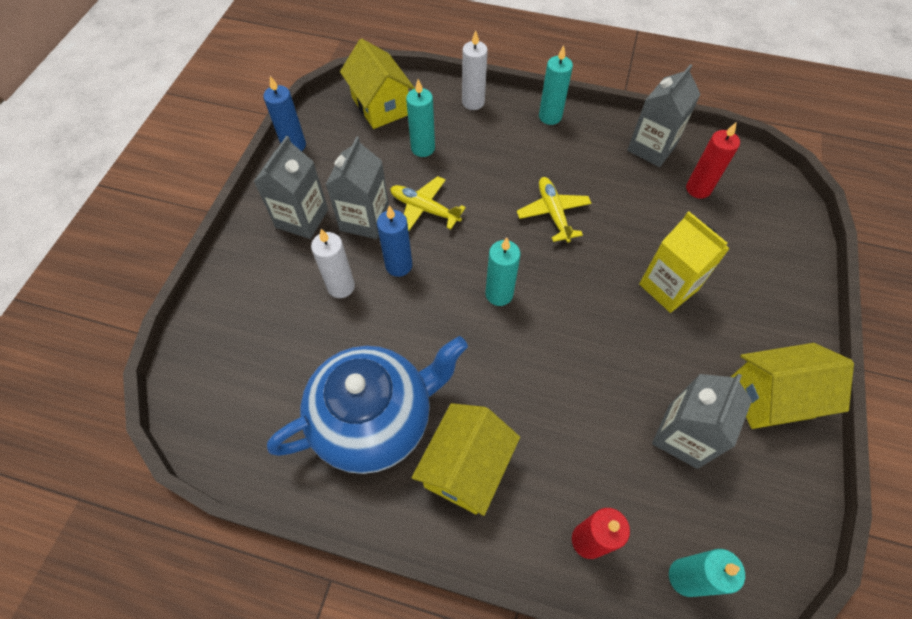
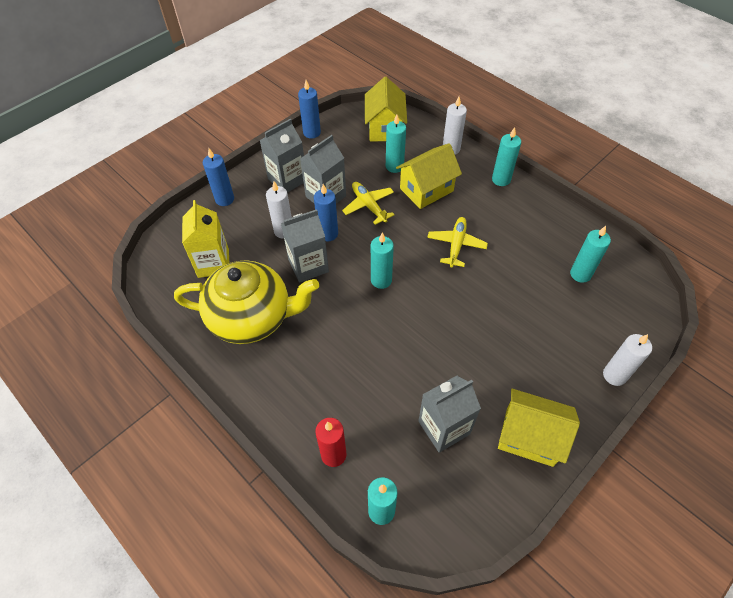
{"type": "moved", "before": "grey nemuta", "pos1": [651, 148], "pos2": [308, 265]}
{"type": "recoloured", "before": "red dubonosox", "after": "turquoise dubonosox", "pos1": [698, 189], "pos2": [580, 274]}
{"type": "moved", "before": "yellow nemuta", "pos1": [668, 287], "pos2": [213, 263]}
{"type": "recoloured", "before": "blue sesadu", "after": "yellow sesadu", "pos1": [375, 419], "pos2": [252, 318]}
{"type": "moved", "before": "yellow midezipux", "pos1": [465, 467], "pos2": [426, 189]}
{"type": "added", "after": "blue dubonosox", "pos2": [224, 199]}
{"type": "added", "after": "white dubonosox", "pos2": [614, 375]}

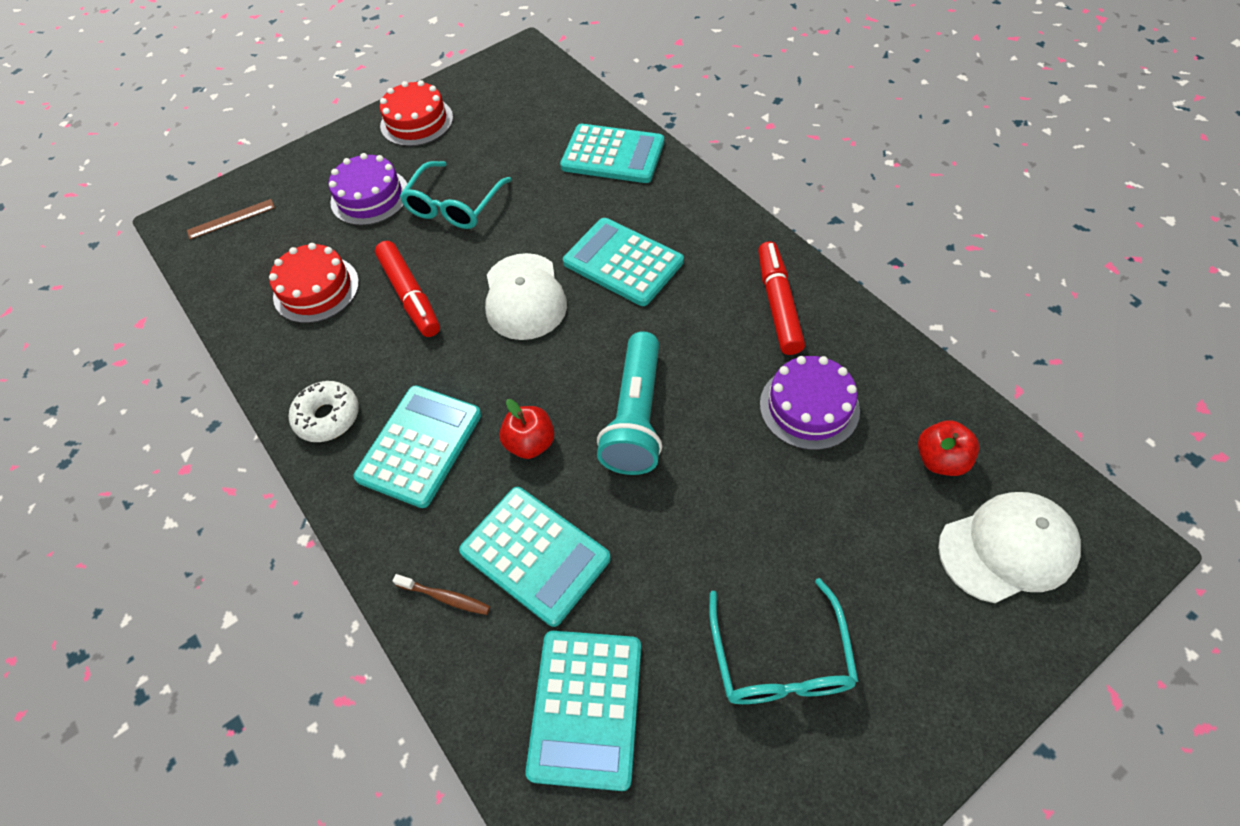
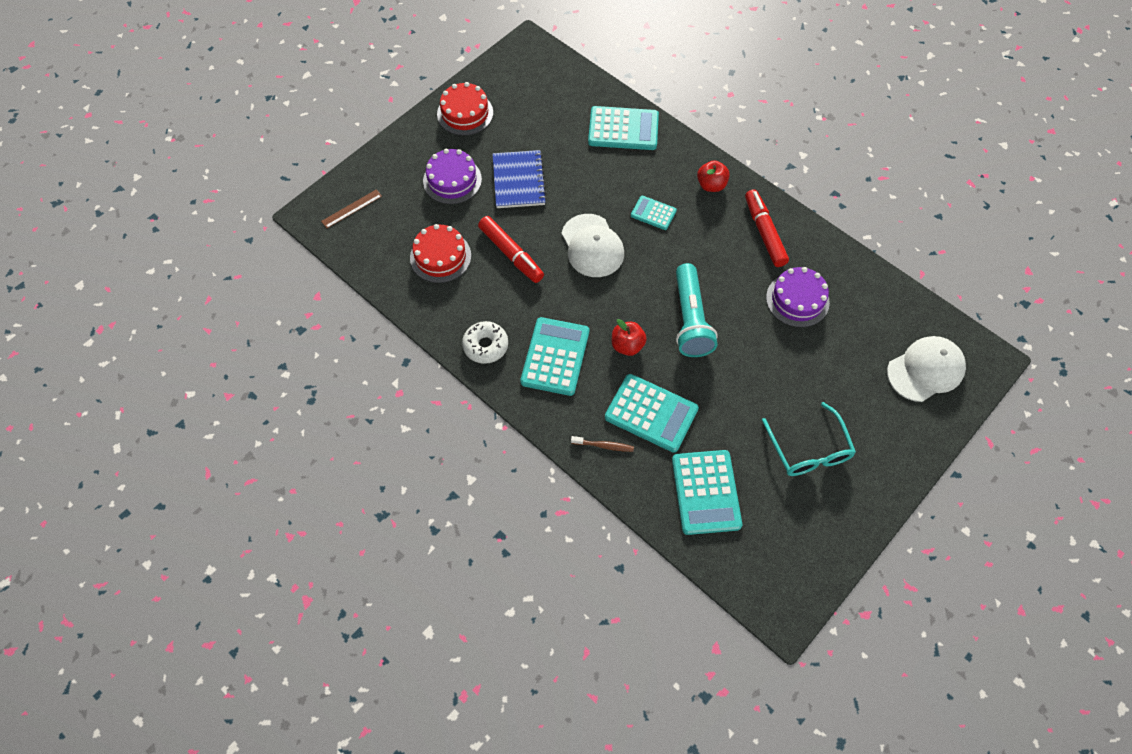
{"type": "replaced", "before": "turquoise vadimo", "after": "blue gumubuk", "pos1": [454, 205], "pos2": [519, 181]}
{"type": "resized", "before": "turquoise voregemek", "pos1": [623, 262], "pos2": [653, 213], "scale": 0.55}
{"type": "moved", "before": "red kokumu", "pos1": [940, 460], "pos2": [711, 185]}

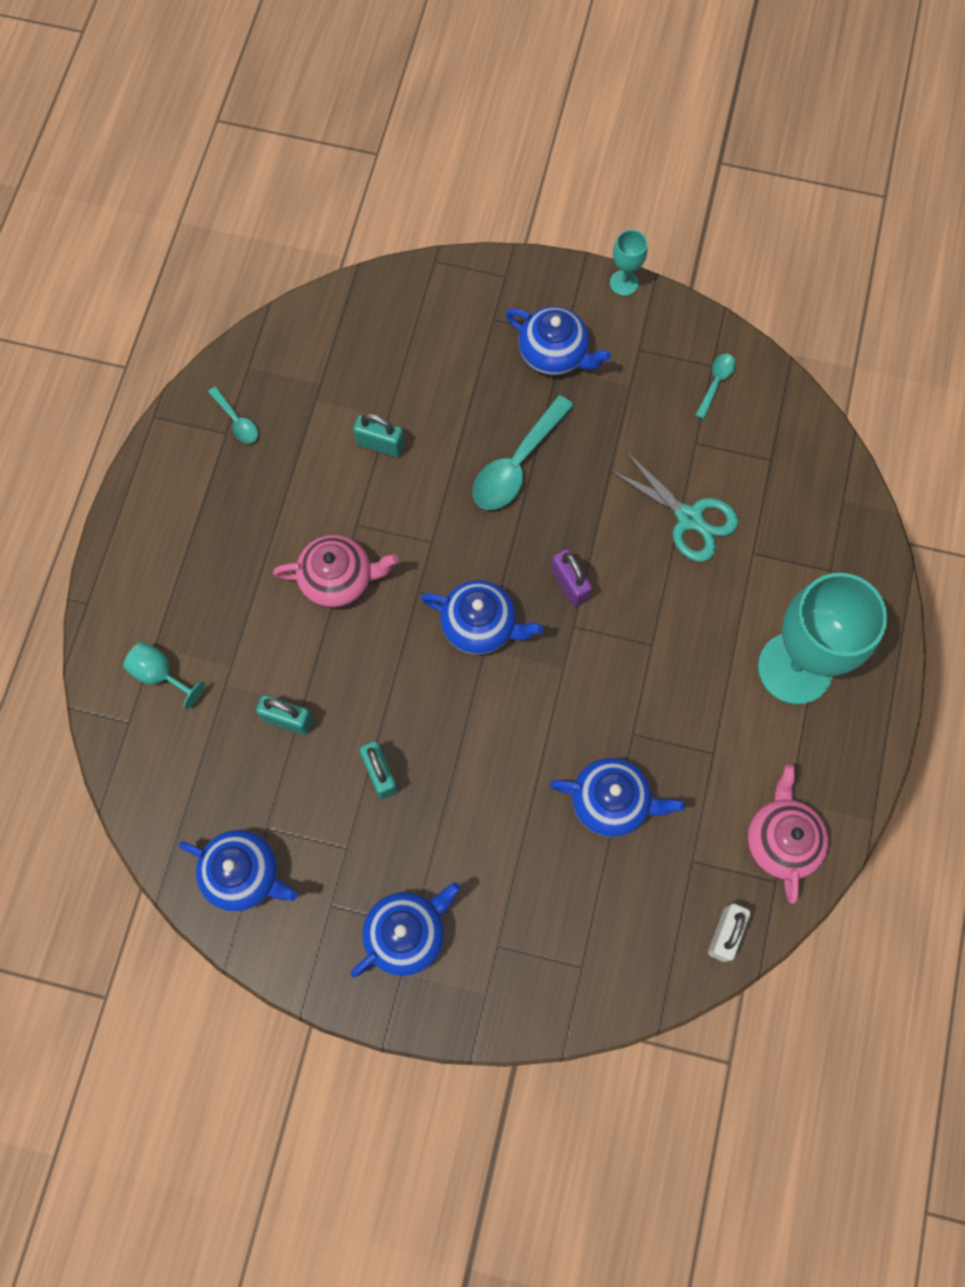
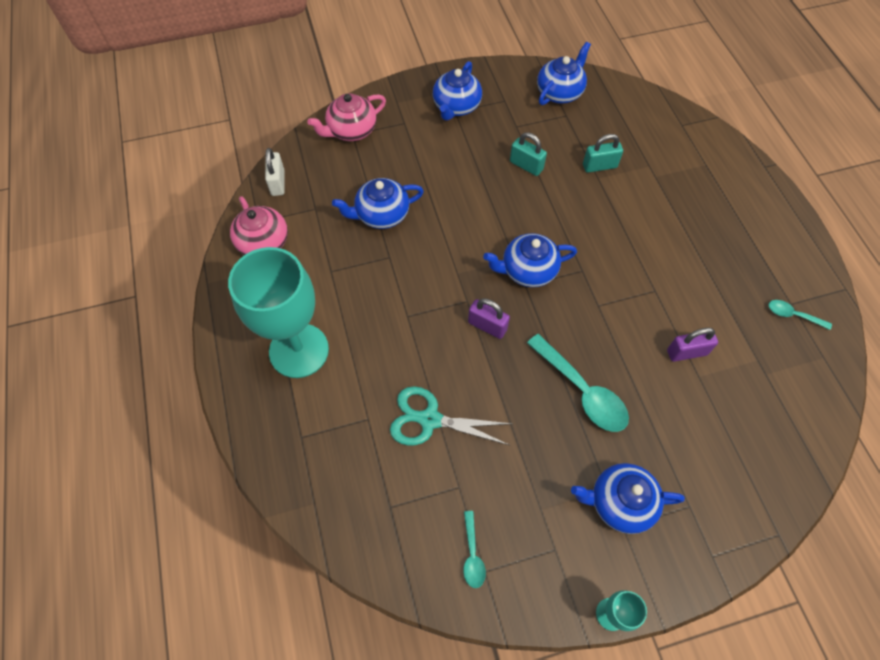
{"type": "turned", "before": "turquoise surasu", "pos1": [516, 464], "pos2": [582, 391], "turn": 135}
{"type": "recoloured", "before": "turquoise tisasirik", "after": "purple tisasirik", "pos1": [380, 444], "pos2": [686, 352]}
{"type": "moved", "before": "pink sesadu", "pos1": [338, 579], "pos2": [351, 130]}
{"type": "removed", "before": "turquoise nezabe", "pos1": [160, 674]}
{"type": "turned", "before": "blue sesadu", "pos1": [244, 874], "pos2": [560, 92], "turn": 135}

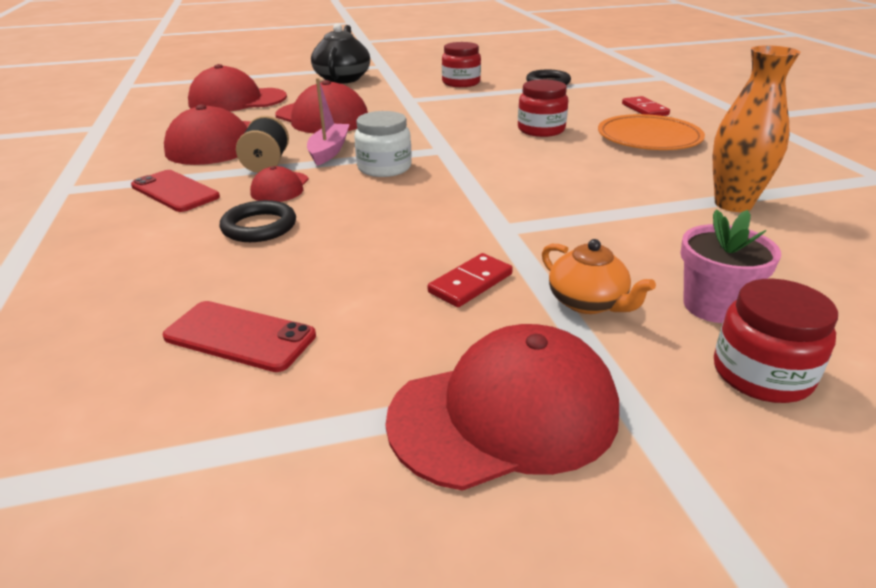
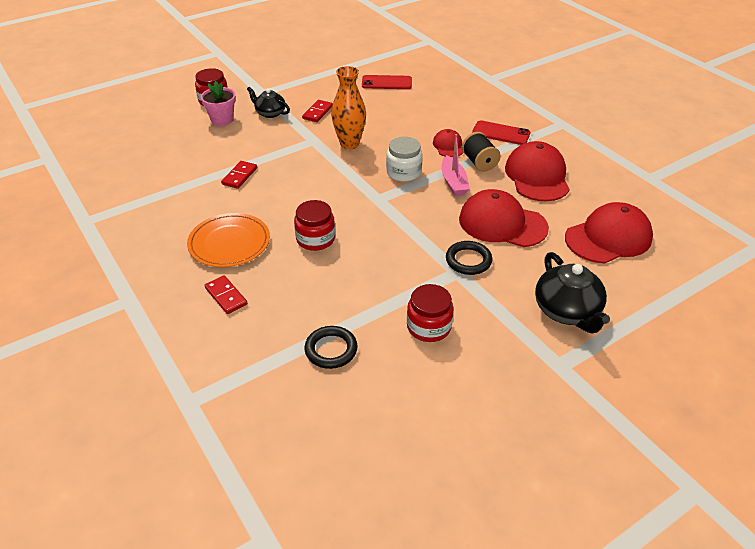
{"type": "moved", "before": "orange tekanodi", "pos1": [733, 204], "pos2": [349, 144]}
{"type": "moved", "before": "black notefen", "pos1": [259, 227], "pos2": [468, 260]}
{"type": "recoloured", "before": "orange sesadu", "after": "black sesadu", "pos1": [588, 302], "pos2": [270, 113]}
{"type": "removed", "before": "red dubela", "pos1": [504, 414]}
{"type": "added", "after": "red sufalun", "pos2": [239, 176]}

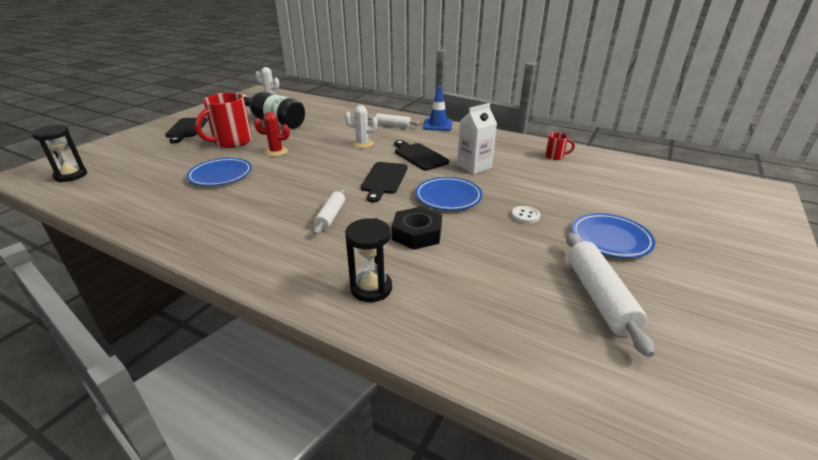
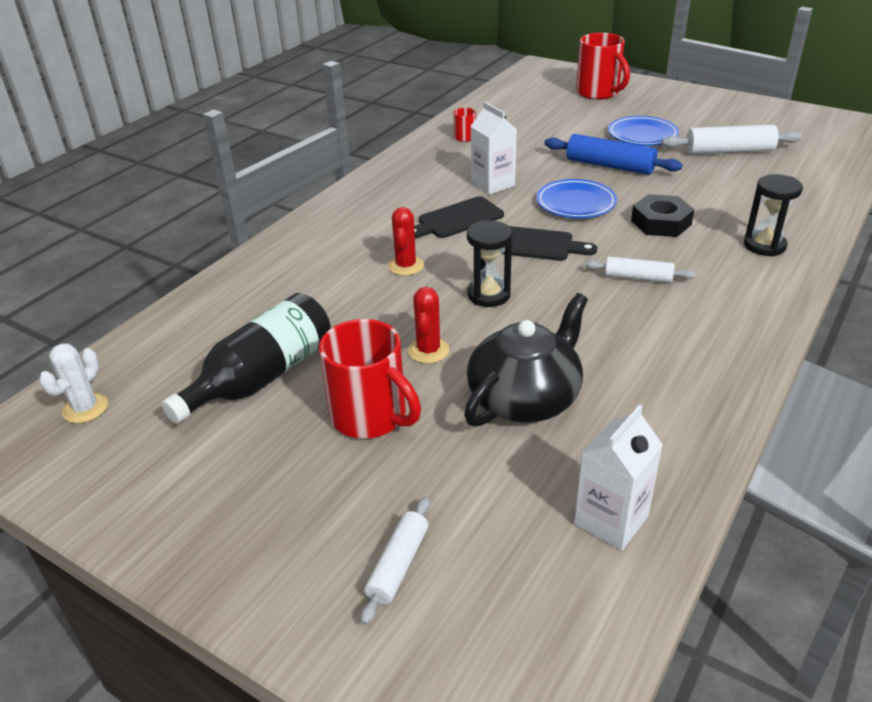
{"type": "removed", "before": "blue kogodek", "pos1": [438, 125]}
{"type": "recoloured", "before": "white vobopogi", "after": "red vobopogi", "pos1": [362, 144], "pos2": [406, 266]}
{"type": "moved", "before": "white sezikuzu", "pos1": [392, 125], "pos2": [398, 565]}
{"type": "removed", "before": "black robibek", "pos1": [186, 129]}
{"type": "moved", "before": "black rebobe", "pos1": [71, 175], "pos2": [488, 295]}
{"type": "replaced", "before": "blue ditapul", "after": "black sesadu", "pos1": [220, 175], "pos2": [525, 398]}
{"type": "replaced", "before": "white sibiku", "after": "blue sezikuzu", "pos1": [525, 216], "pos2": [610, 166]}
{"type": "added", "after": "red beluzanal", "pos2": [598, 93]}
{"type": "added", "after": "white nemuta", "pos2": [611, 520]}

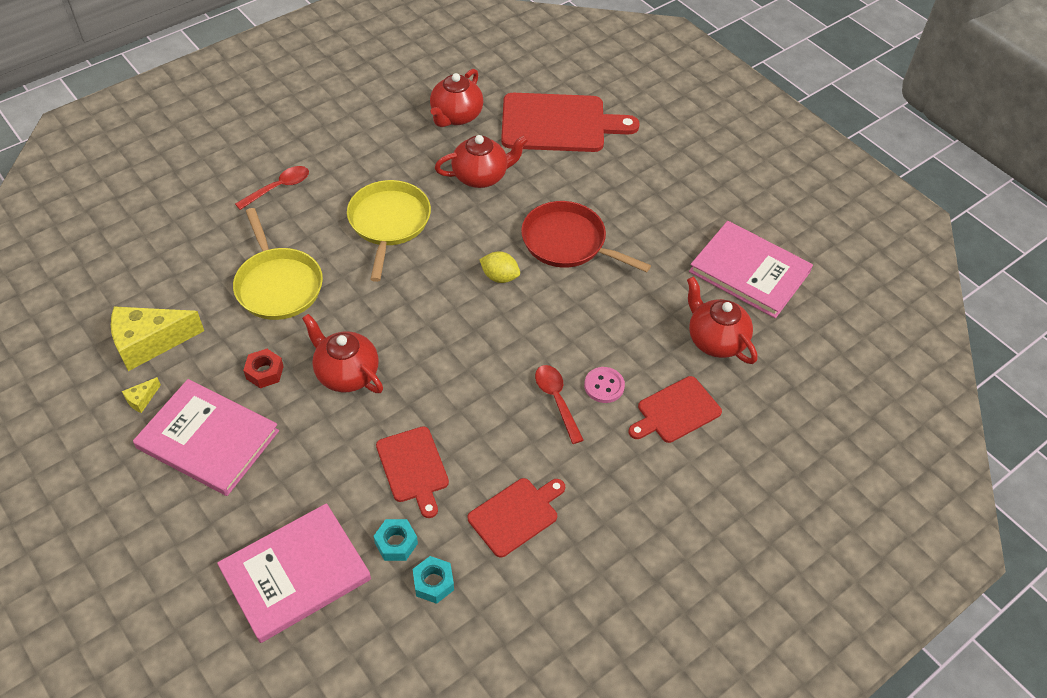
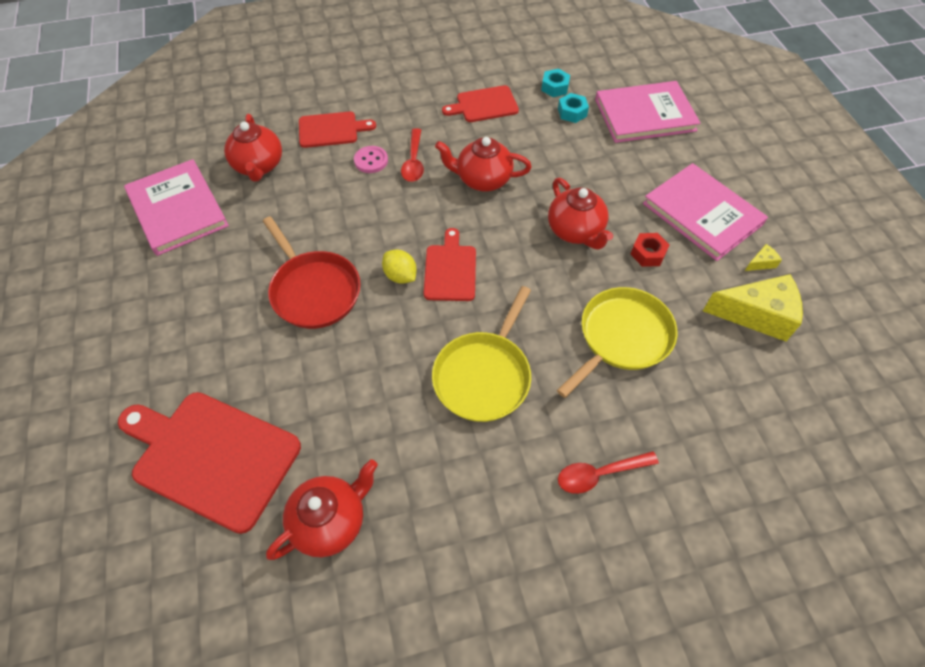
{"type": "moved", "before": "red sesadu", "pos1": [481, 176], "pos2": [482, 179]}
{"type": "turned", "before": "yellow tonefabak", "pos1": [278, 285], "pos2": [622, 337], "turn": 45}
{"type": "moved", "before": "red robibek", "pos1": [413, 468], "pos2": [450, 270]}

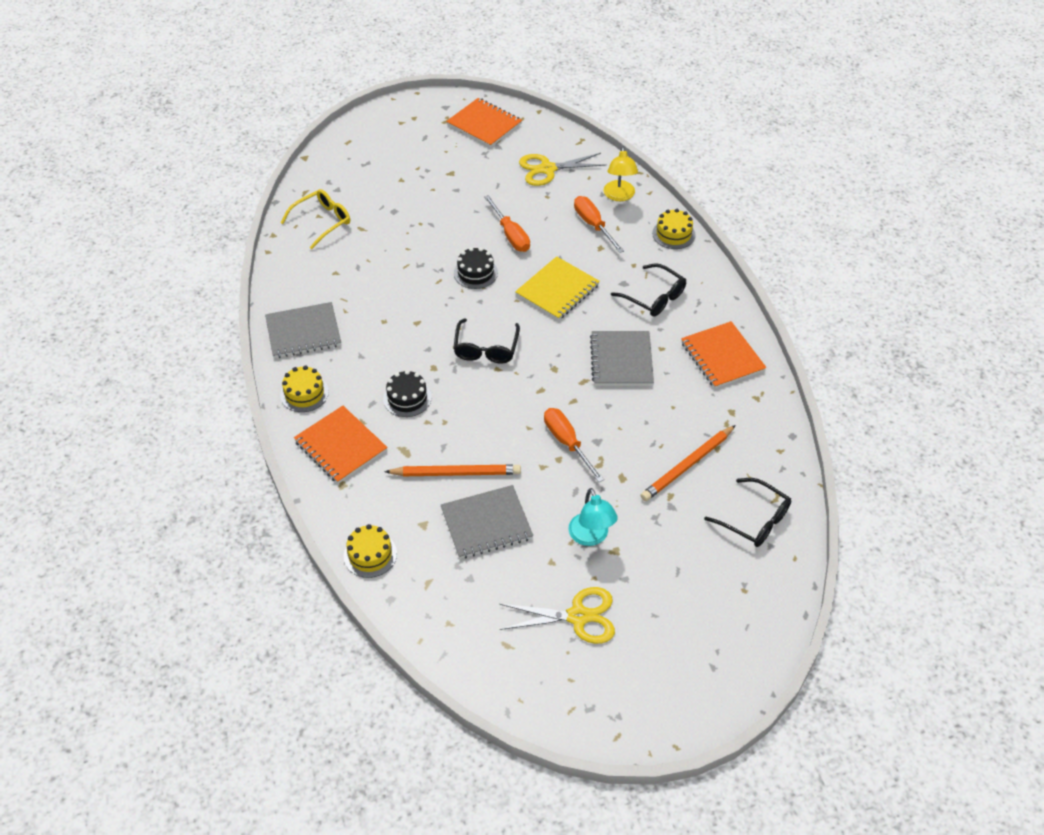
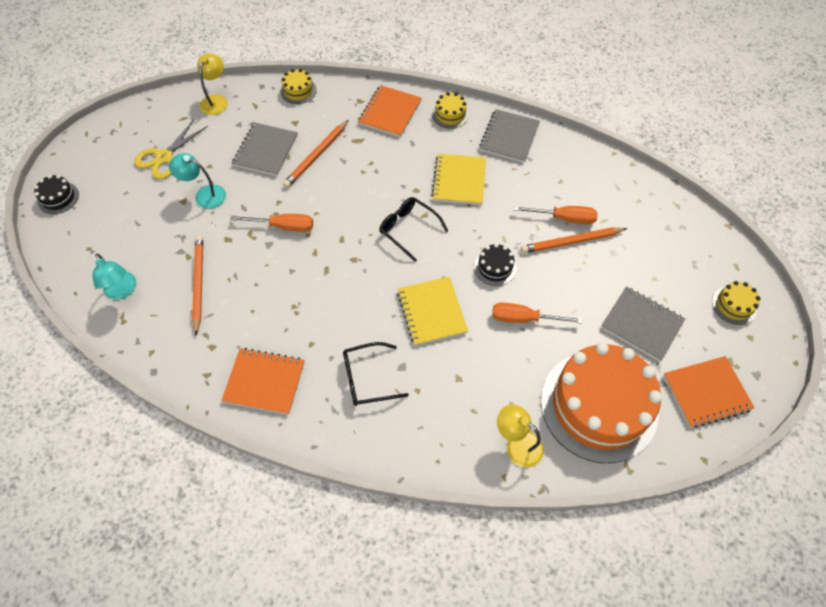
{"type": "replaced", "before": "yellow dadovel", "after": "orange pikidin", "pos1": [547, 169], "pos2": [599, 406]}
{"type": "removed", "before": "yellow vadimo", "pos1": [321, 222]}
{"type": "moved", "before": "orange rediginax", "pos1": [593, 225], "pos2": [564, 218]}
{"type": "moved", "before": "yellow pikidin", "pos1": [673, 234], "pos2": [734, 305]}
{"type": "moved", "before": "grey gumubuk", "pos1": [621, 360], "pos2": [641, 324]}
{"type": "moved", "before": "black pikidin", "pos1": [407, 398], "pos2": [58, 198]}
{"type": "turned", "before": "orange gumubuk", "pos1": [340, 446], "pos2": [390, 112], "turn": -60}
{"type": "replaced", "before": "black vadimo", "after": "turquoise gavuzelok", "pos1": [754, 519], "pos2": [122, 291]}
{"type": "added", "after": "yellow gavuzelok", "pos2": [216, 100]}
{"type": "added", "after": "yellow gumubuk", "pos2": [459, 180]}
{"type": "added", "after": "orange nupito", "pos2": [571, 241]}

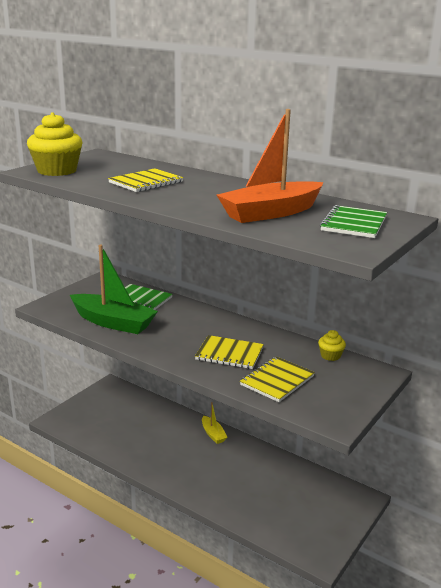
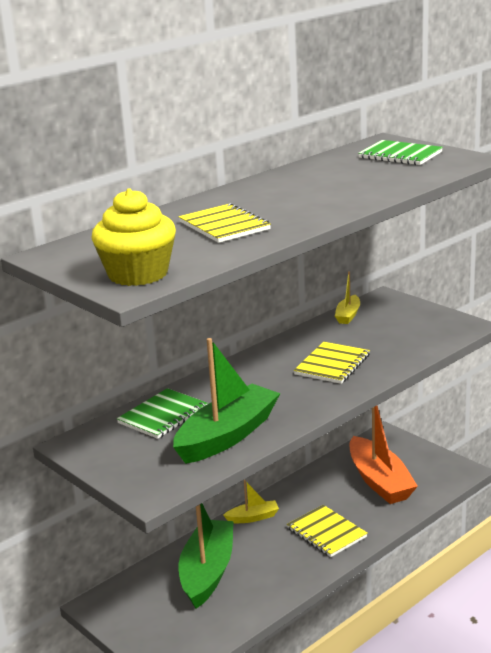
{"type": "moved", "before": "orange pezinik", "pos1": [271, 213], "pos2": [379, 481]}
{"type": "replaced", "before": "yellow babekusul", "after": "yellow pezinik", "pos1": [330, 356], "pos2": [348, 315]}
{"type": "moved", "before": "yellow gumubuk", "pos1": [277, 380], "pos2": [326, 532]}
{"type": "added", "after": "green pezinik", "pos2": [207, 572]}

